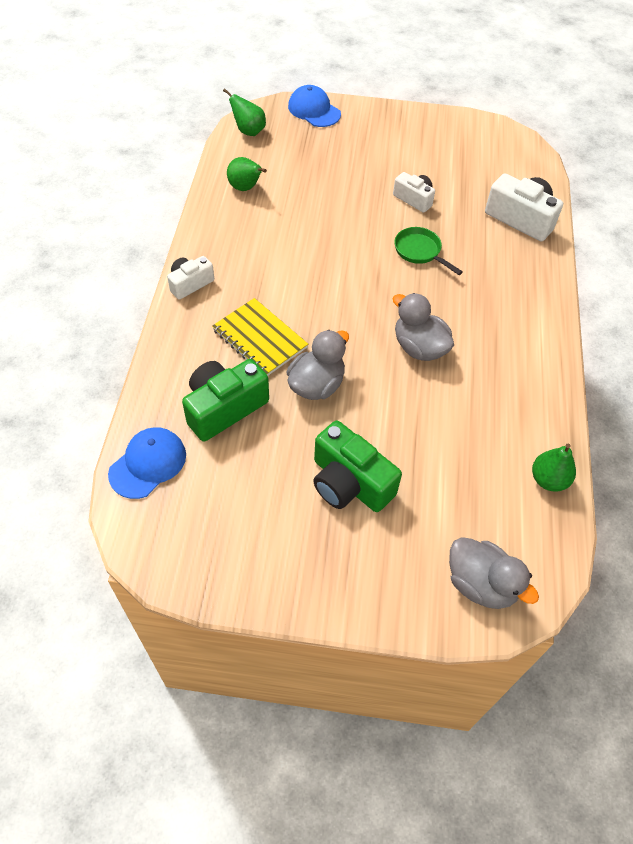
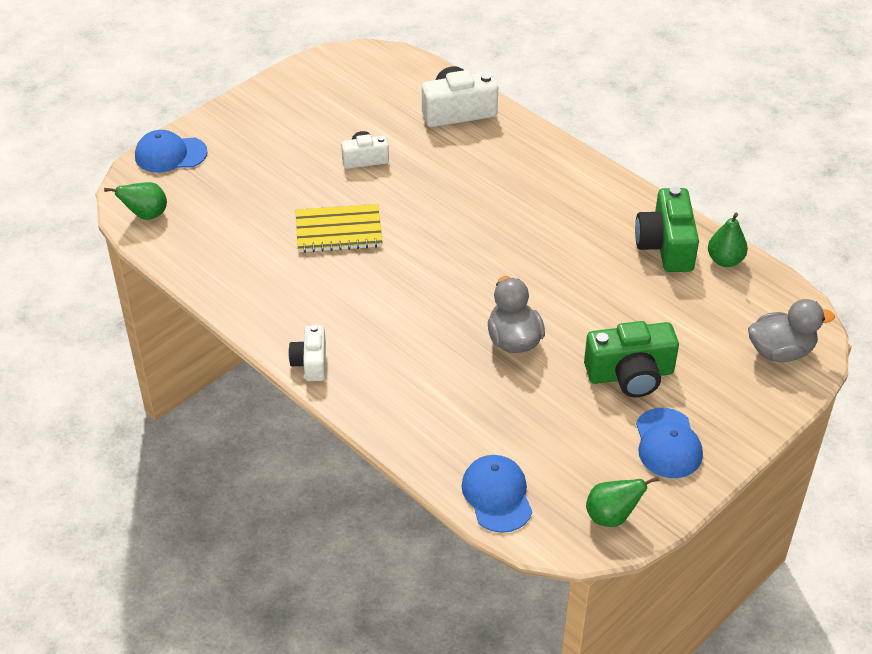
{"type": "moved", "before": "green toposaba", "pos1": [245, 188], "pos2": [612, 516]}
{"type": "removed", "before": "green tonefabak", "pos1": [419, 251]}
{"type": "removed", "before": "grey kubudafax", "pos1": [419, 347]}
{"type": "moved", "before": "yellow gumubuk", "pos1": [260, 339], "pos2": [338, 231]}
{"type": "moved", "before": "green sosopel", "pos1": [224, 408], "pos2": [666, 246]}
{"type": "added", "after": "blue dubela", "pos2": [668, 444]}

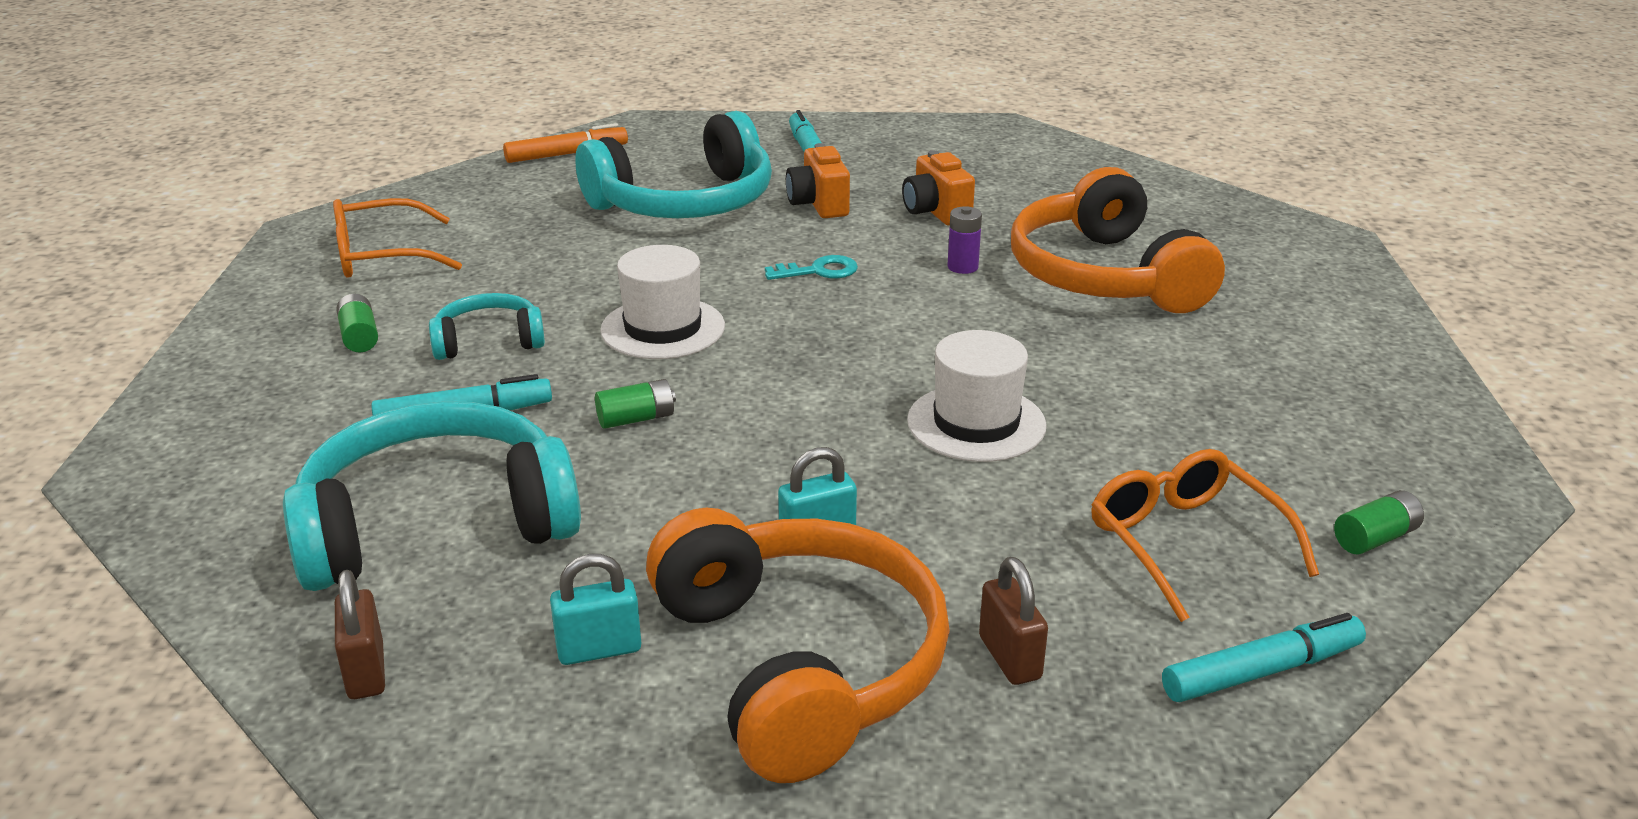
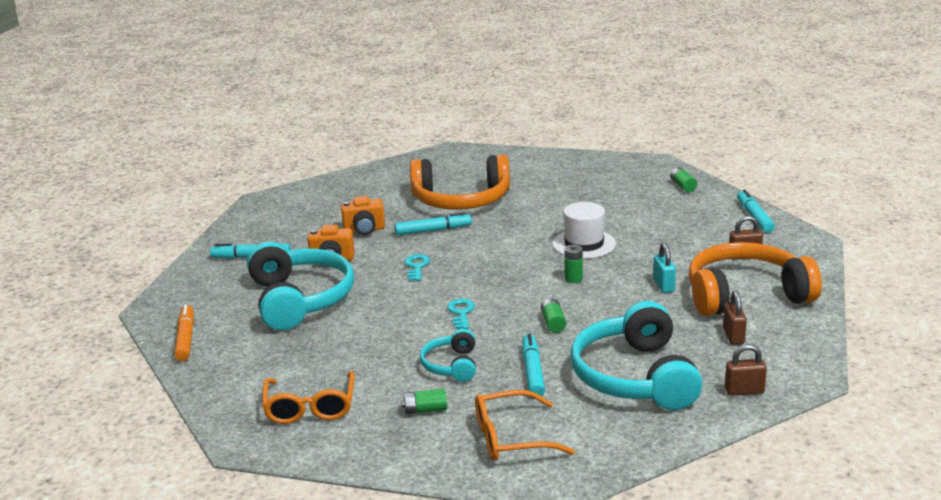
{"type": "replaced", "before": "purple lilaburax", "after": "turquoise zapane", "pos1": [962, 267], "pos2": [433, 230]}
{"type": "replaced", "before": "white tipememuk", "after": "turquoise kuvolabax", "pos1": [663, 328], "pos2": [461, 313]}
{"type": "moved", "before": "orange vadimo", "pos1": [1185, 542], "pos2": [511, 438]}
{"type": "recoloured", "before": "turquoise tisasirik", "after": "brown tisasirik", "pos1": [599, 649], "pos2": [733, 336]}
{"type": "added", "after": "green lilaburax", "pos2": [573, 279]}

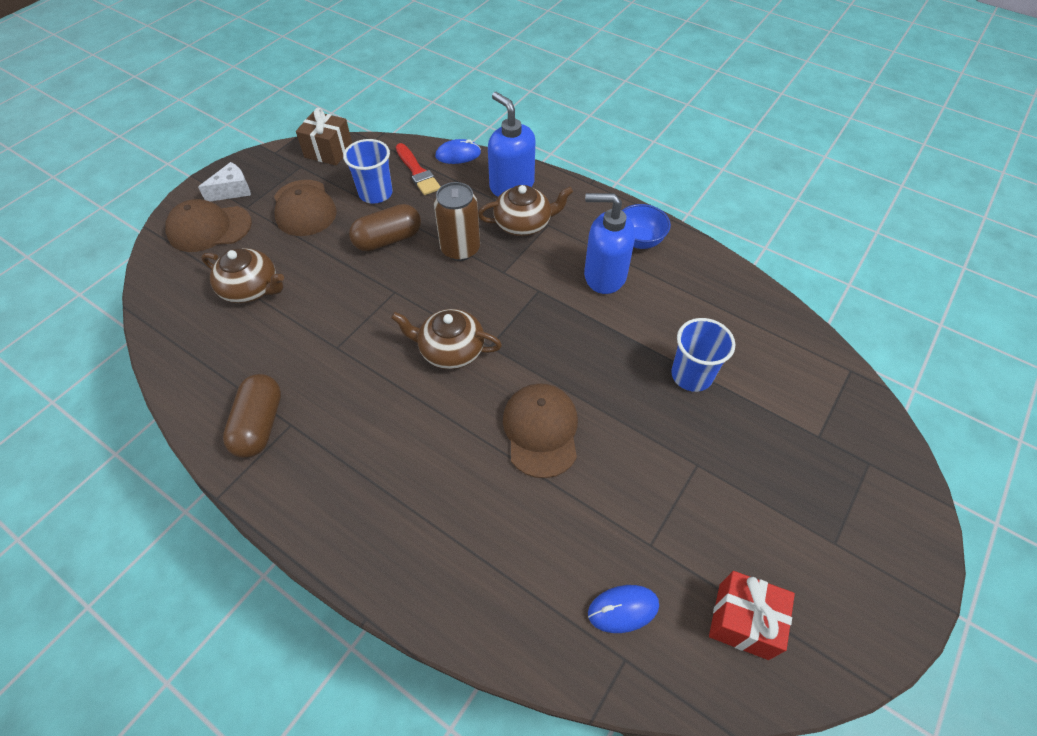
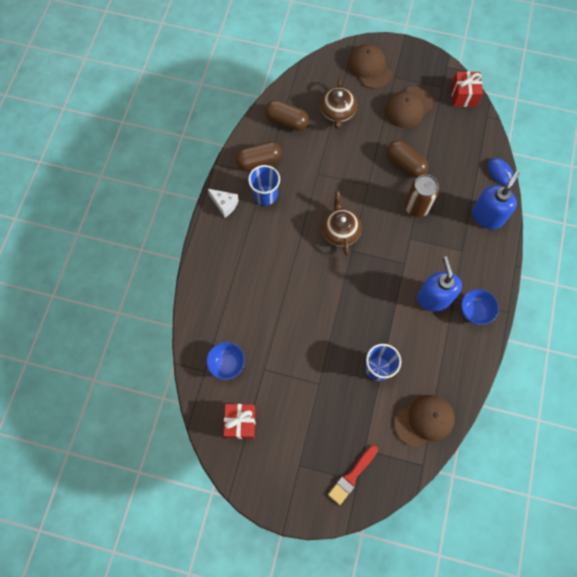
{"type": "recoloured", "before": "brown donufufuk", "after": "red donufufuk", "pos1": [328, 151], "pos2": [463, 96]}
{"type": "moved", "before": "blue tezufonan", "pos1": [375, 193], "pos2": [265, 195]}
{"type": "moved", "before": "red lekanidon", "pos1": [417, 172], "pos2": [352, 476]}
{"type": "moved", "before": "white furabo", "pos1": [233, 190], "pos2": [225, 204]}
{"type": "removed", "before": "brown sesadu", "pos1": [523, 224]}
{"type": "moved", "before": "brown dubela", "pos1": [541, 430], "pos2": [424, 420]}
{"type": "replaced", "before": "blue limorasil", "after": "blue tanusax", "pos1": [623, 609], "pos2": [227, 364]}
{"type": "added", "after": "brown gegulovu", "pos2": [286, 121]}

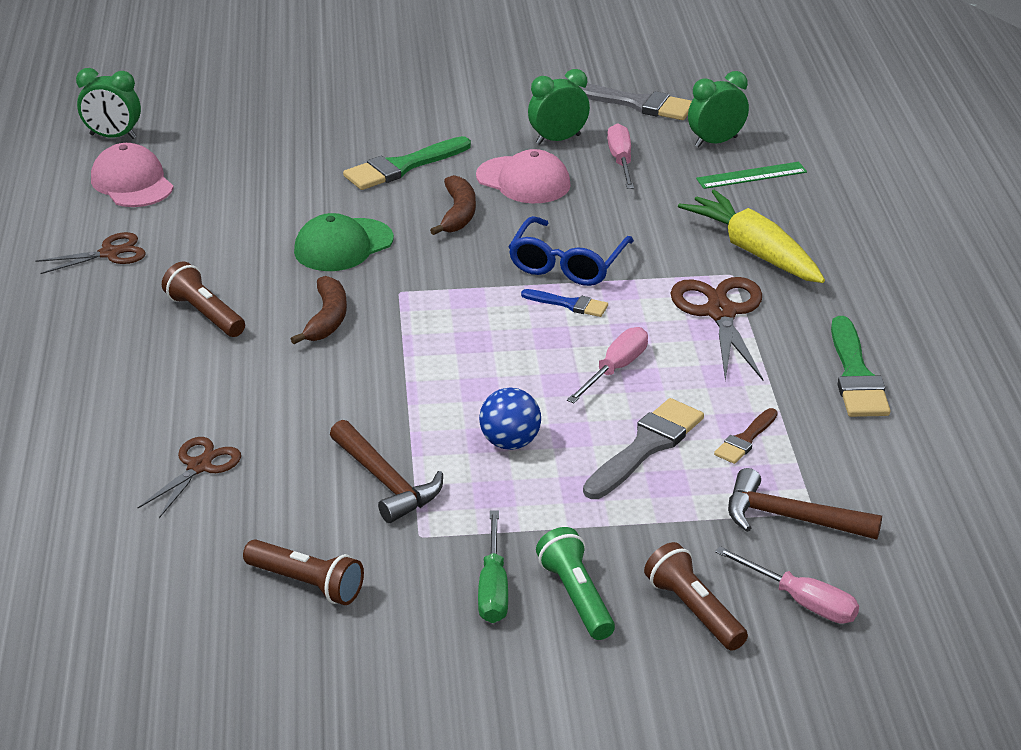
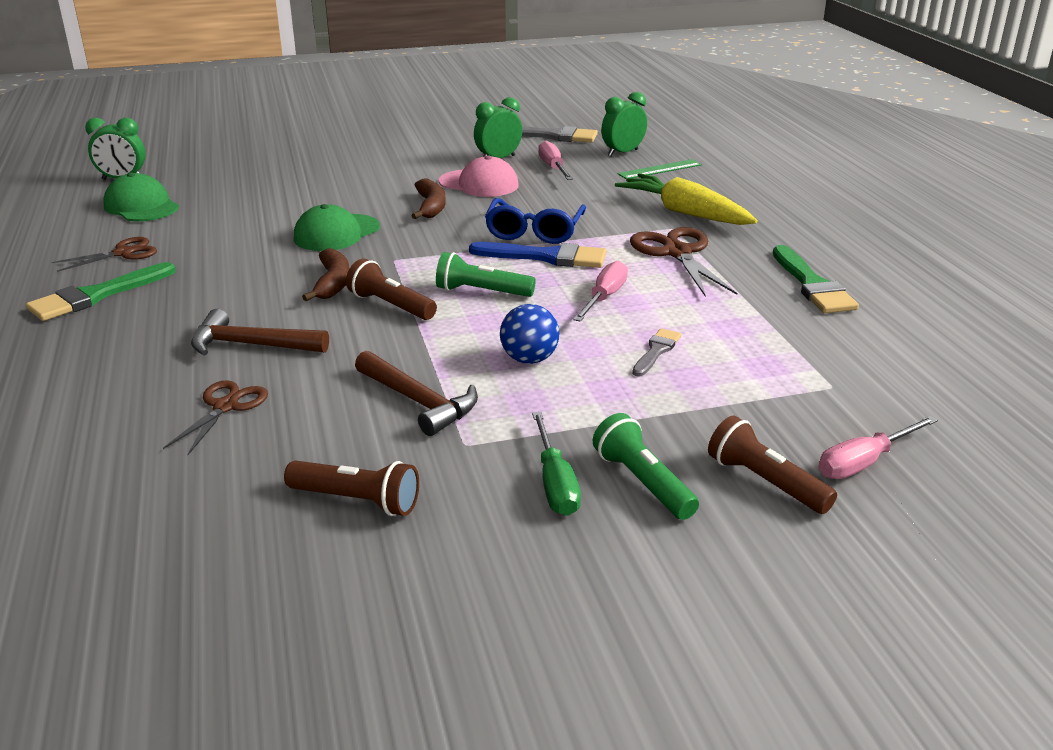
{"type": "moved", "before": "green lekanidon", "pos1": [402, 167], "pos2": [96, 295]}
{"type": "recoloured", "before": "pink dubela", "after": "green dubela", "pos1": [132, 183], "pos2": [141, 206]}
{"type": "moved", "before": "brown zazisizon", "pos1": [205, 314], "pos2": [390, 305]}
{"type": "resized", "before": "blue lekanidon", "pos1": [569, 304], "pos2": [546, 257], "scale": 1.76}
{"type": "resized", "before": "grey lekanidon", "pos1": [646, 447], "pos2": [656, 351], "scale": 0.57}
{"type": "removed", "before": "brown lekanidon", "pos1": [745, 439]}
{"type": "moved", "before": "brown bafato", "pos1": [790, 518], "pos2": [251, 345]}
{"type": "turned", "before": "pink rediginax", "pos1": [801, 601], "pos2": [864, 462], "turn": 120}
{"type": "added", "after": "green zazisizon", "pos2": [481, 292]}

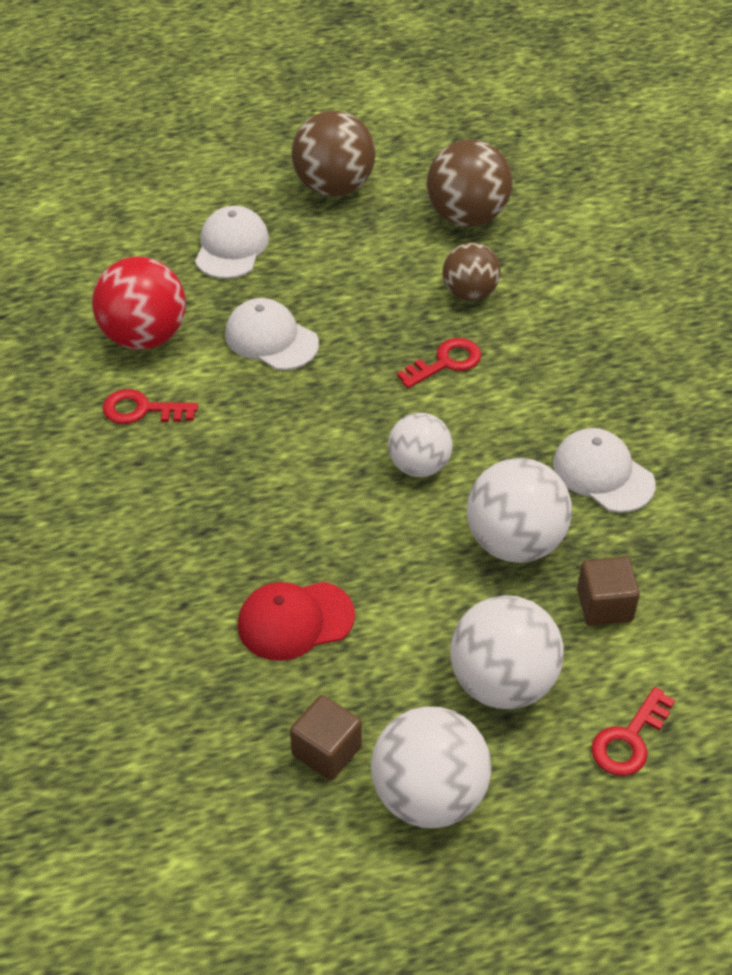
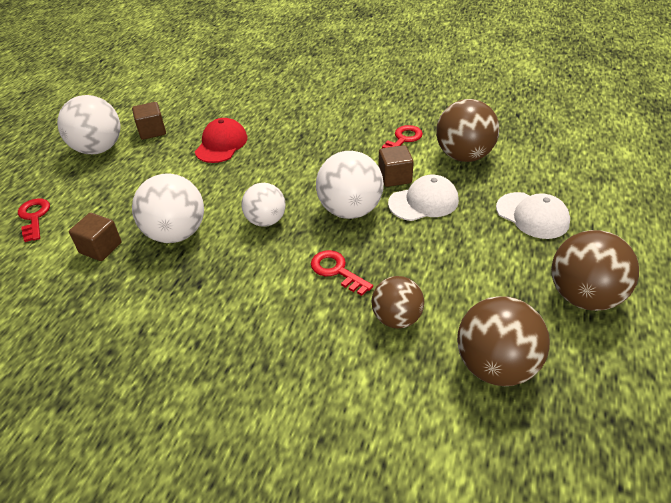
{"type": "recoloured", "before": "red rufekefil", "after": "brown rufekefil", "pos1": [144, 336], "pos2": [463, 156]}
{"type": "turned", "before": "red kuvolabax", "pos1": [446, 362], "pos2": [336, 271], "turn": 135}
{"type": "removed", "before": "white dubela", "pos1": [603, 474]}
{"type": "moved", "before": "white rufekefil", "pos1": [502, 682], "pos2": [350, 210]}
{"type": "added", "after": "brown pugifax", "pos2": [395, 177]}

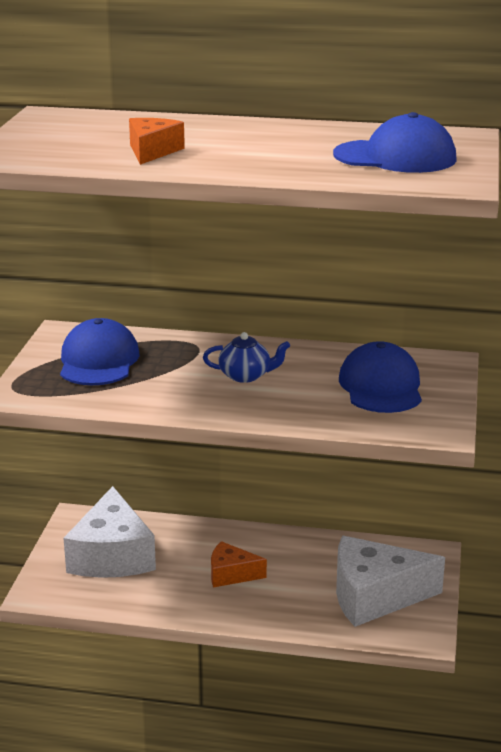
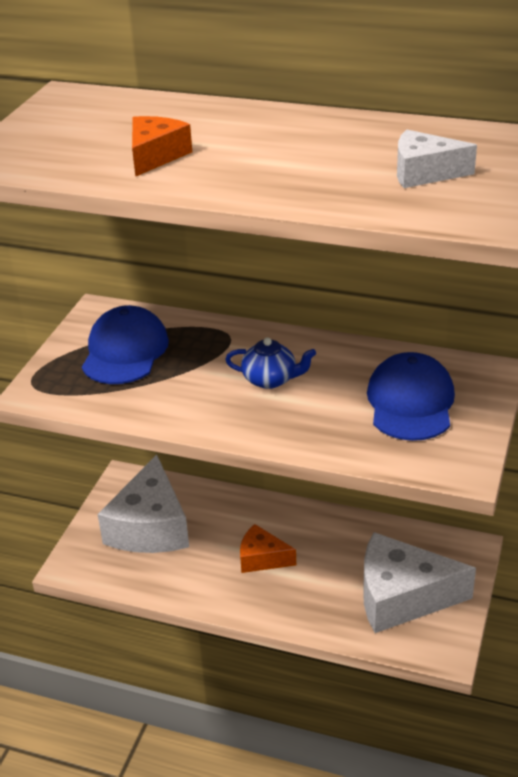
{"type": "replaced", "before": "blue dubela", "after": "white furabo", "pos1": [395, 157], "pos2": [424, 173]}

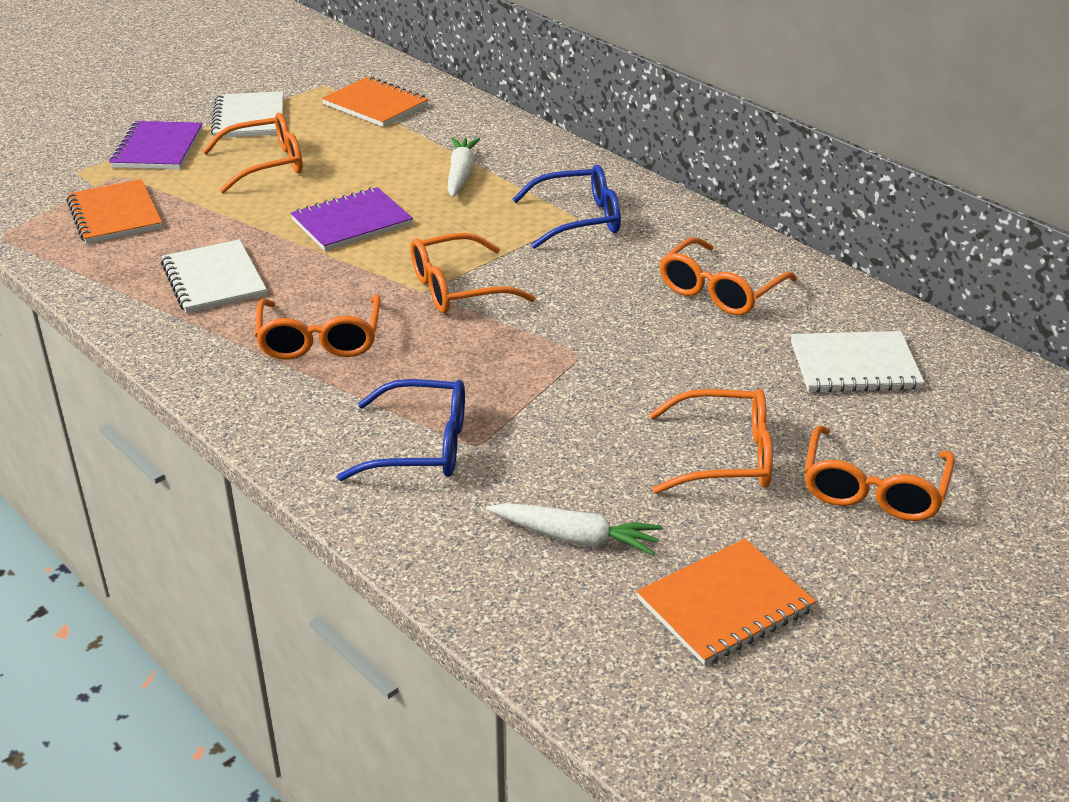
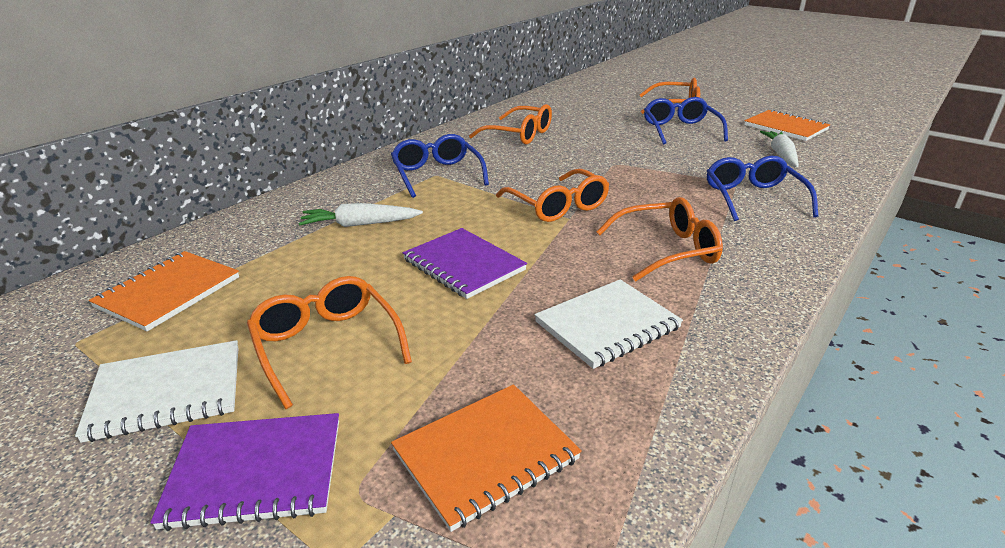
{"type": "removed", "before": "white gumubuk", "pos1": [854, 365]}
{"type": "recoloured", "before": "orange vadimo", "after": "blue vadimo", "pos1": [725, 457], "pos2": [680, 130]}

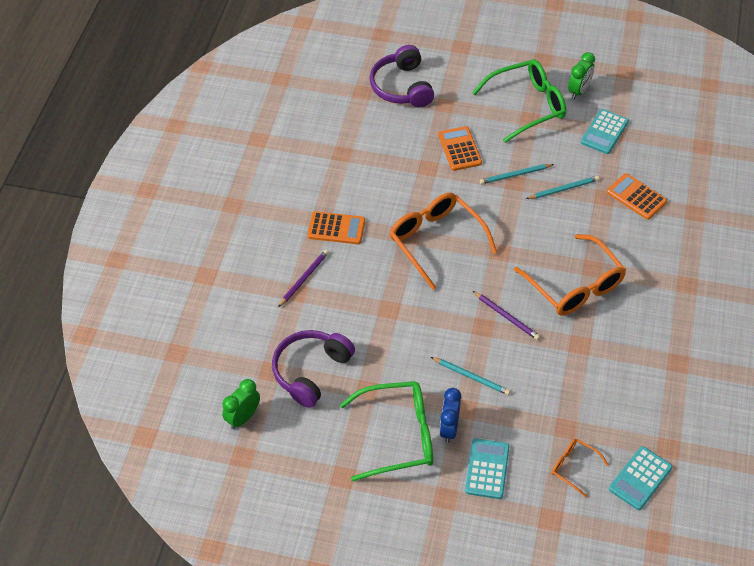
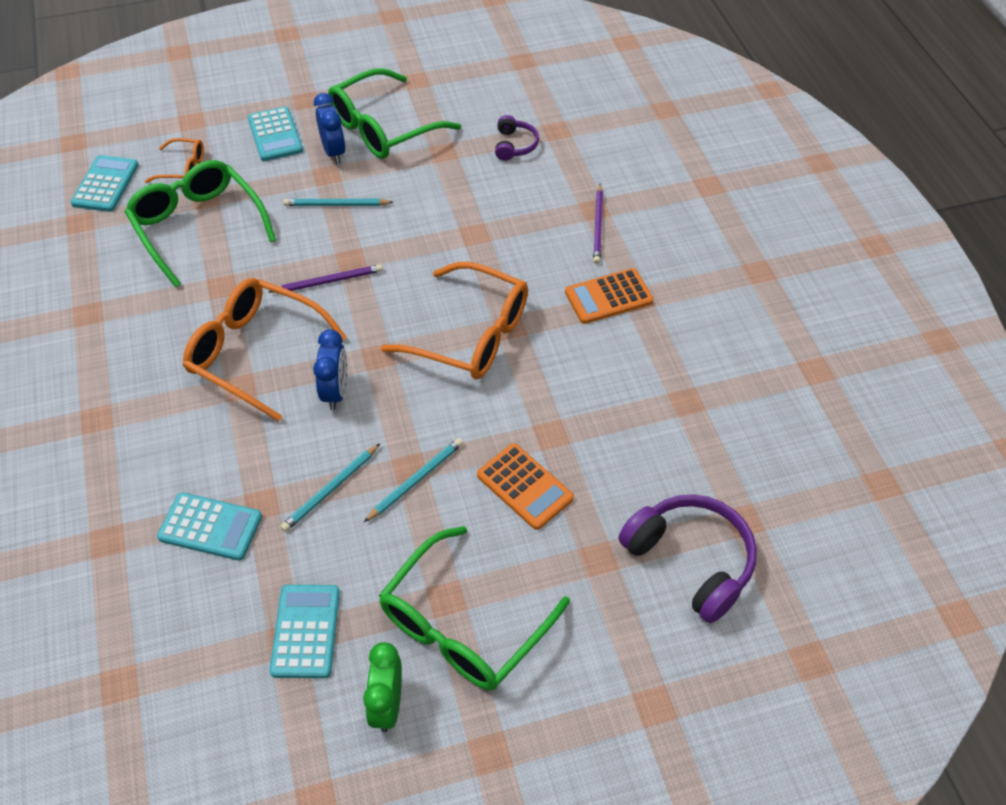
{"type": "recoloured", "before": "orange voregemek", "after": "turquoise voregemek", "pos1": [636, 197], "pos2": [210, 527]}
{"type": "turned", "before": "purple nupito", "pos1": [506, 316], "pos2": [328, 281], "turn": 150}
{"type": "resized", "before": "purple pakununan", "pos1": [310, 371], "pos2": [515, 145], "scale": 0.53}
{"type": "removed", "before": "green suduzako", "pos1": [243, 417]}
{"type": "added", "after": "green vadimo", "pos2": [198, 226]}
{"type": "added", "after": "blue suduzako", "pos2": [335, 392]}

